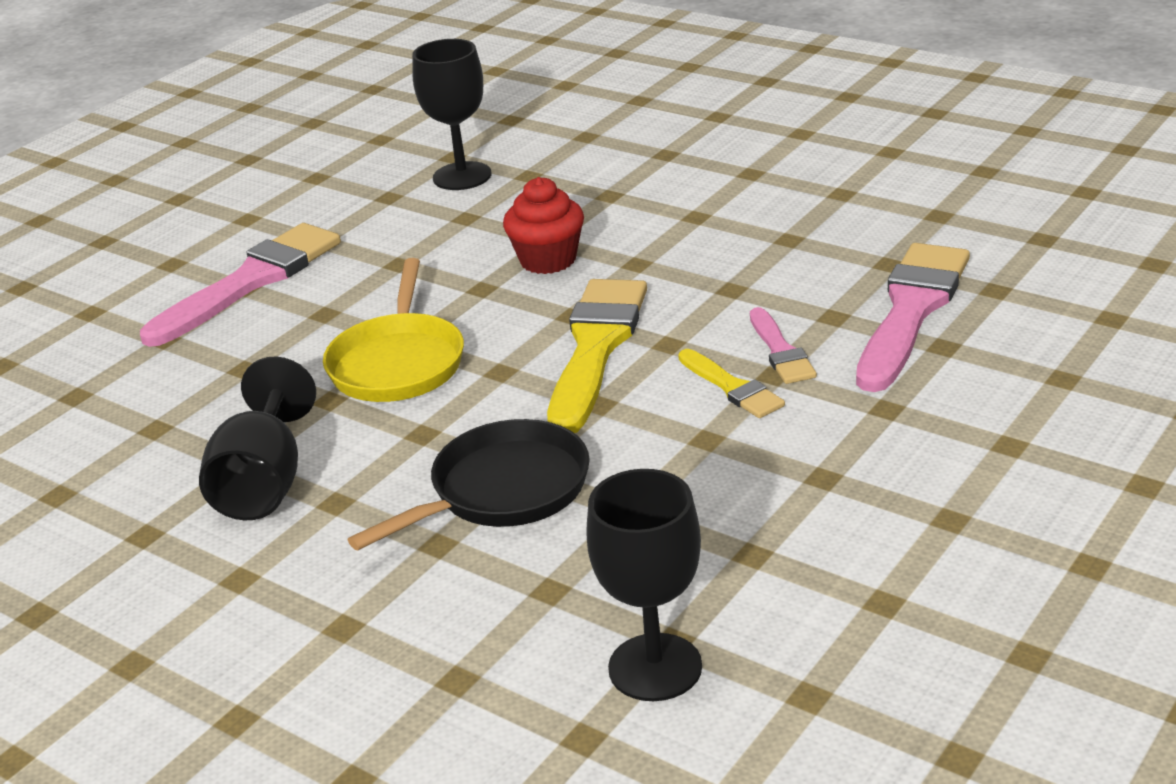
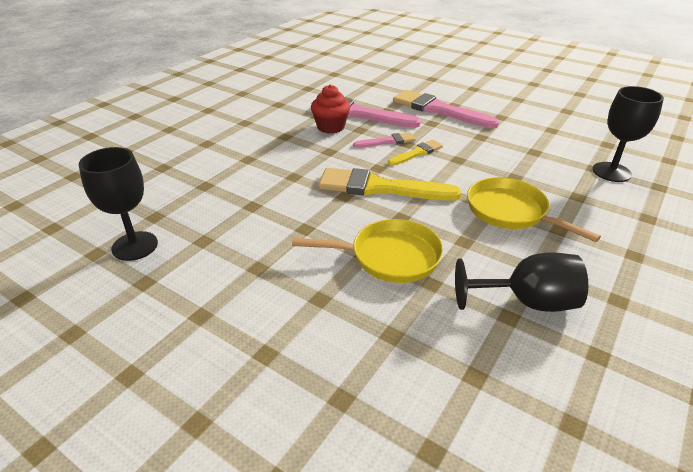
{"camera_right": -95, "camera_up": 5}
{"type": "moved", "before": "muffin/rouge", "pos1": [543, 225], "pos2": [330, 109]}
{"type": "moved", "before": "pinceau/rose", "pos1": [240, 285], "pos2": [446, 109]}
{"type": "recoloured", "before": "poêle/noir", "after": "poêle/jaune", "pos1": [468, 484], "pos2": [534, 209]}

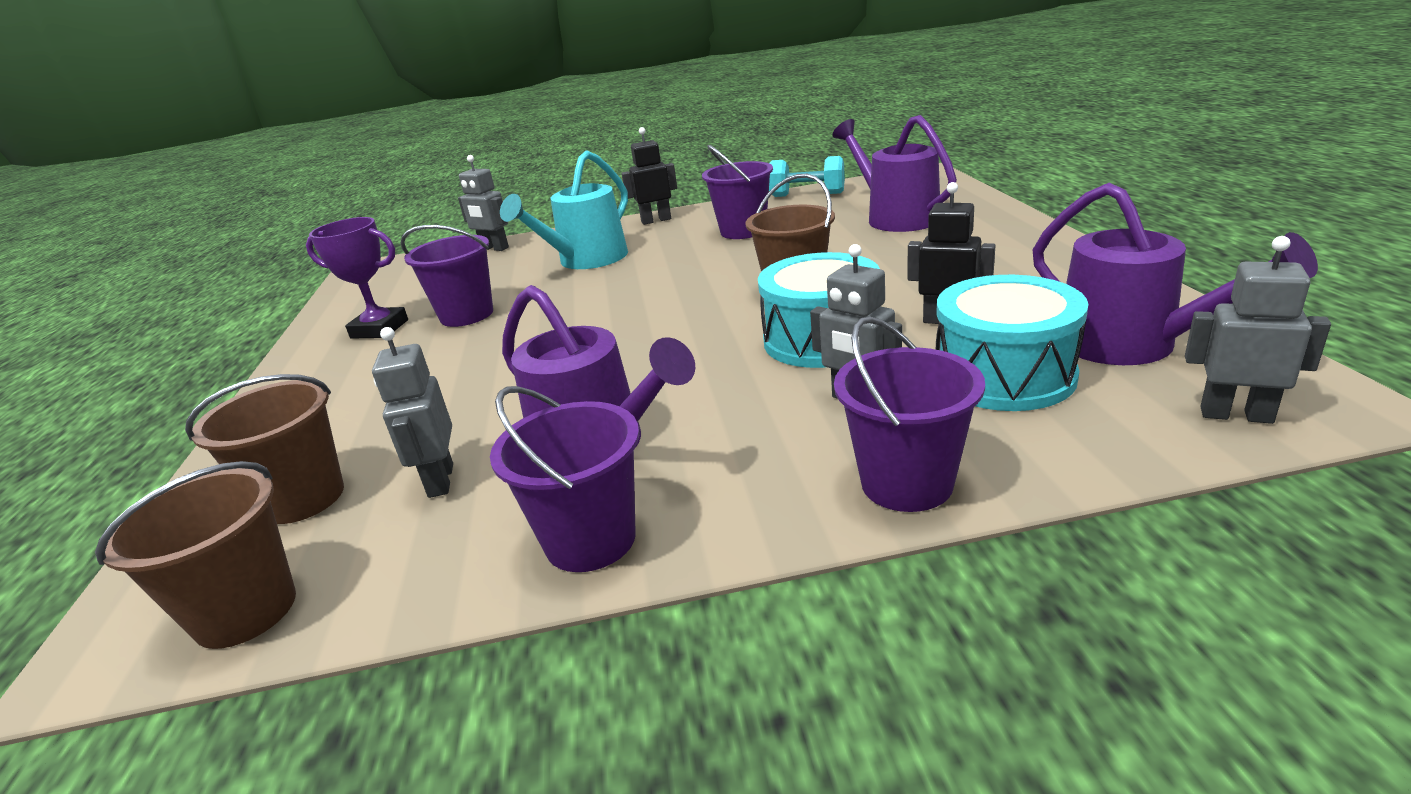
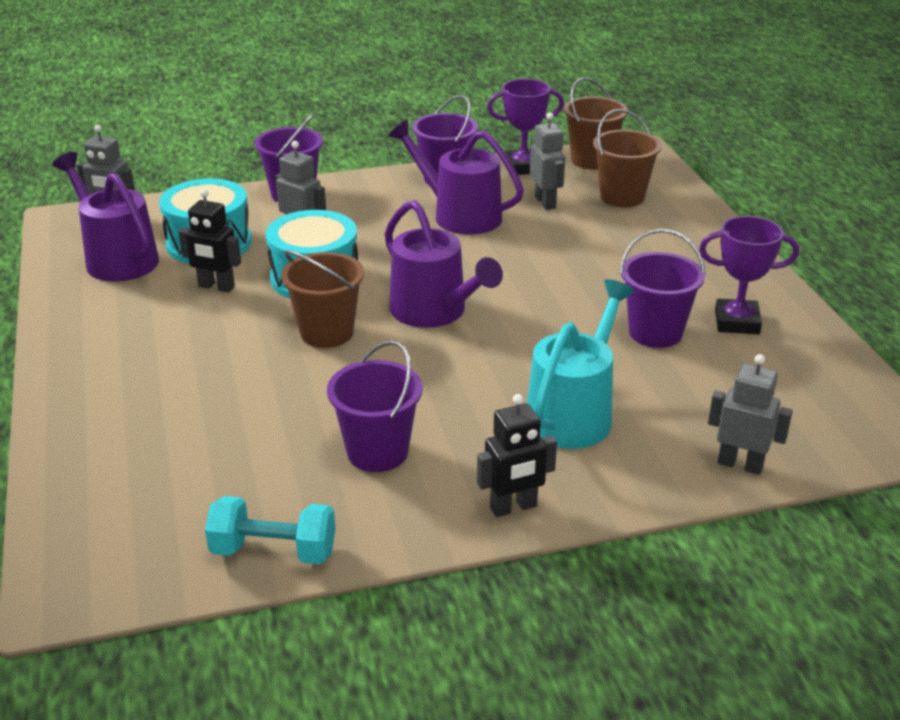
{"camera_right": 170, "camera_up": 5}
{"type": "moved", "before": "arrosoir/violet", "pos1": [894, 173], "pos2": [444, 264]}
{"type": "added", "after": "trophée/violet", "pos2": [525, 127]}

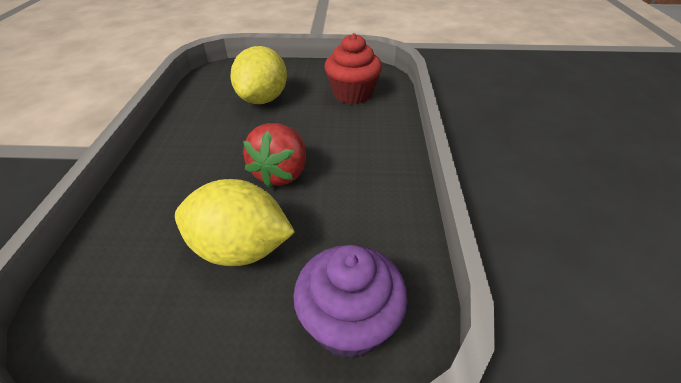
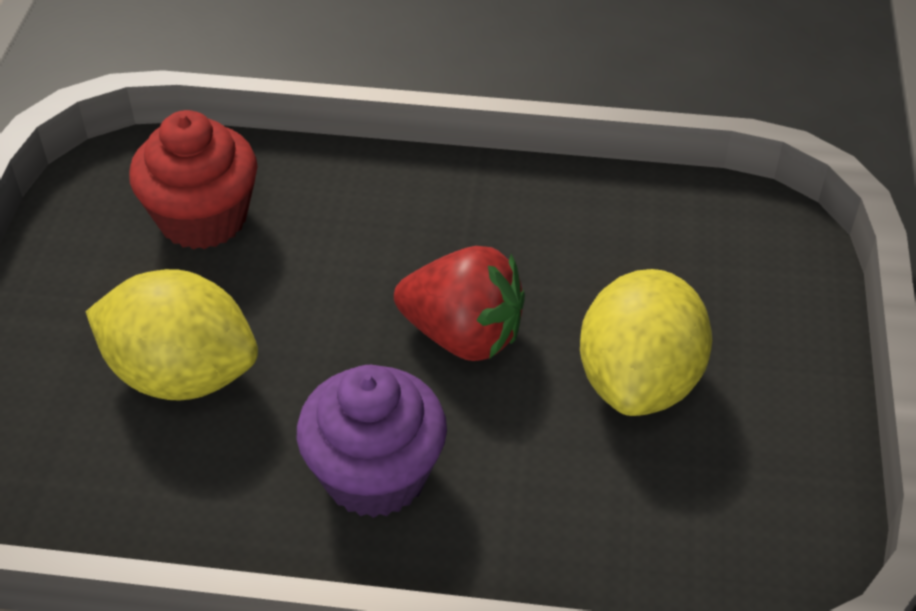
{"camera_right": -85, "camera_up": 5}
{"type": "moved", "before": "muffin/violet", "pos1": [350, 302], "pos2": [372, 441]}

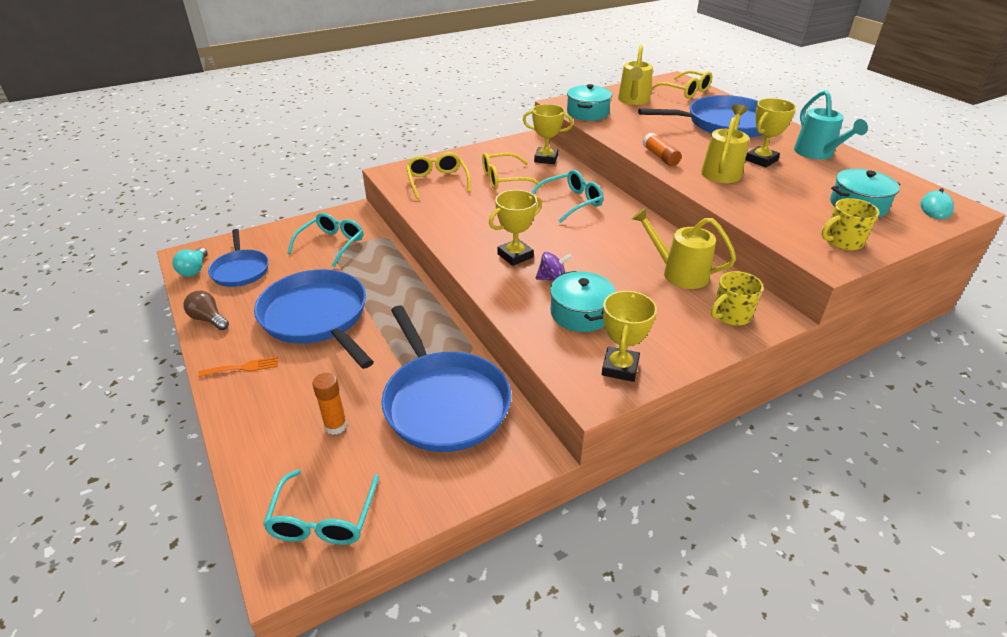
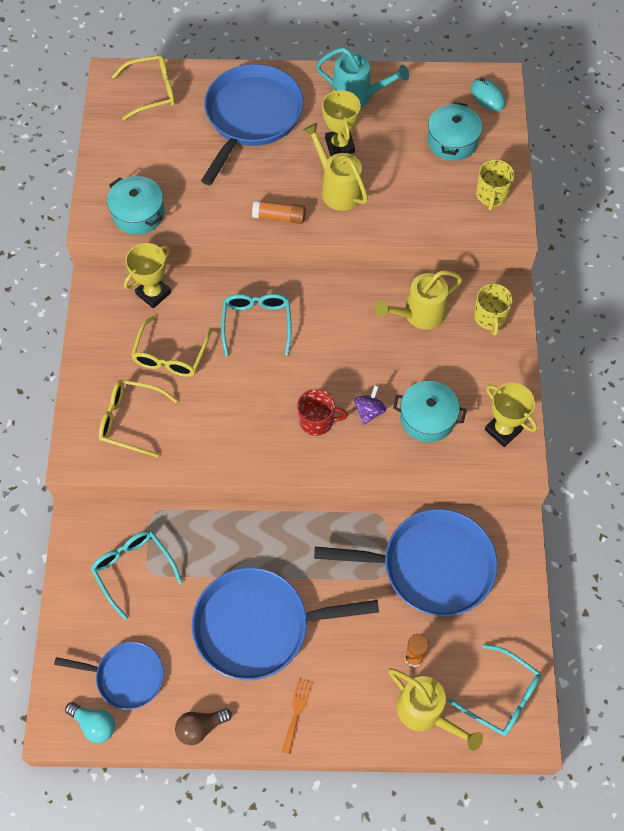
{"camera_right": -60, "camera_up": 25}
{"type": "moved", "before": "arrosoir/jaune", "pos1": [635, 75], "pos2": [435, 709]}
{"type": "replaced", "before": "trophée/jaune", "after": "tasse/rouge", "pos1": [515, 228], "pos2": [322, 412]}

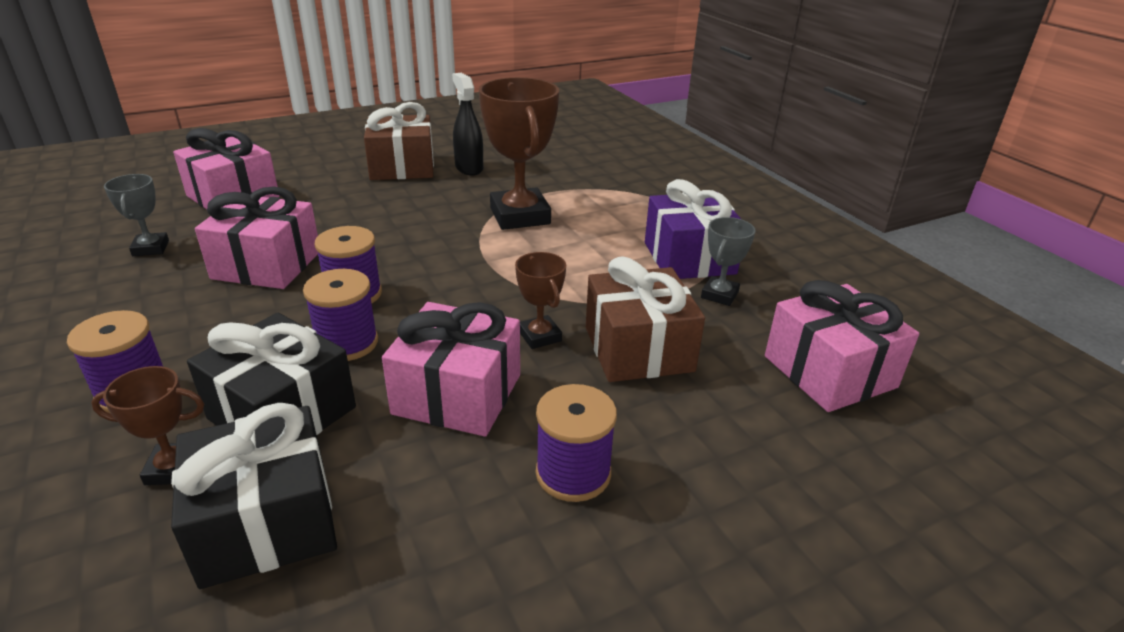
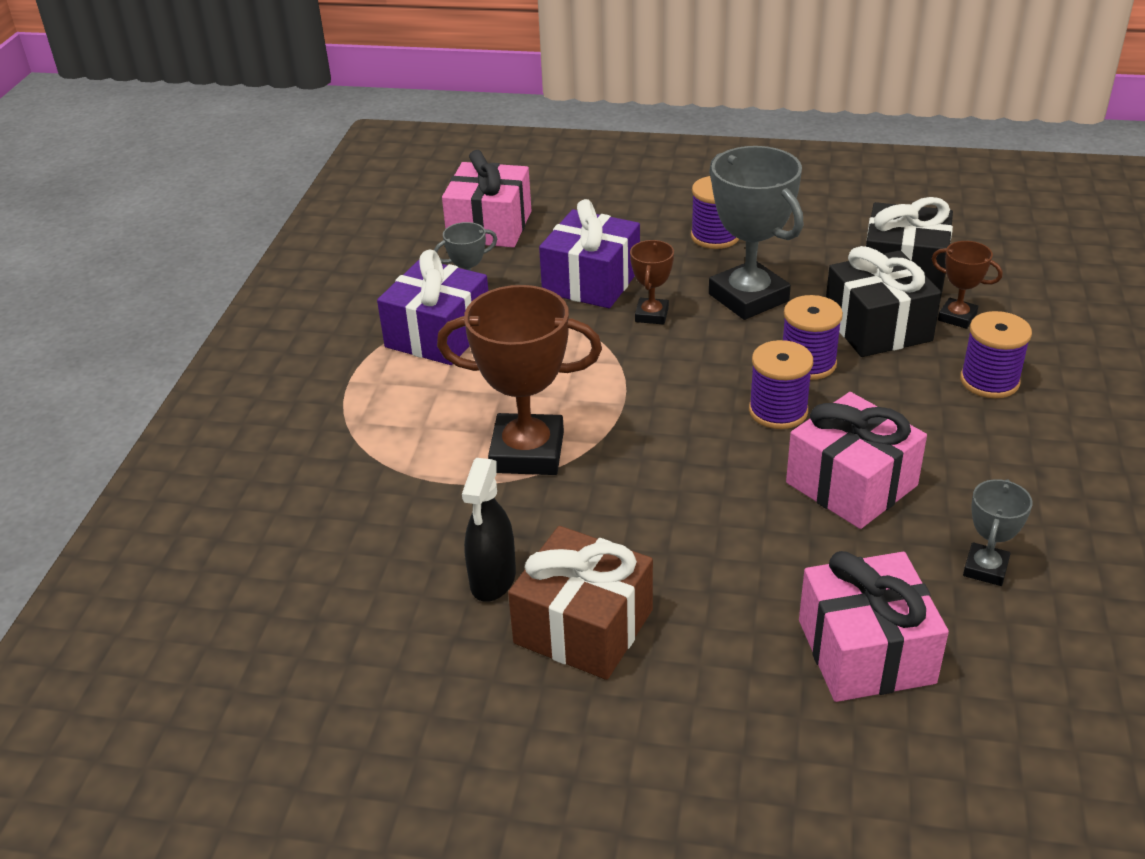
{"camera_right": -140, "camera_up": 5}
{"type": "turned", "before": "trophée/marron", "pos1": [519, 153], "pos2": [519, 380], "turn": 75}
{"type": "recoloured", "before": "cadeau/marron", "after": "cadeau/violet", "pos1": [645, 319], "pos2": [589, 253]}
{"type": "replaced", "before": "cadeau/rose", "after": "trophée/gris", "pos1": [451, 369], "pos2": [756, 233]}

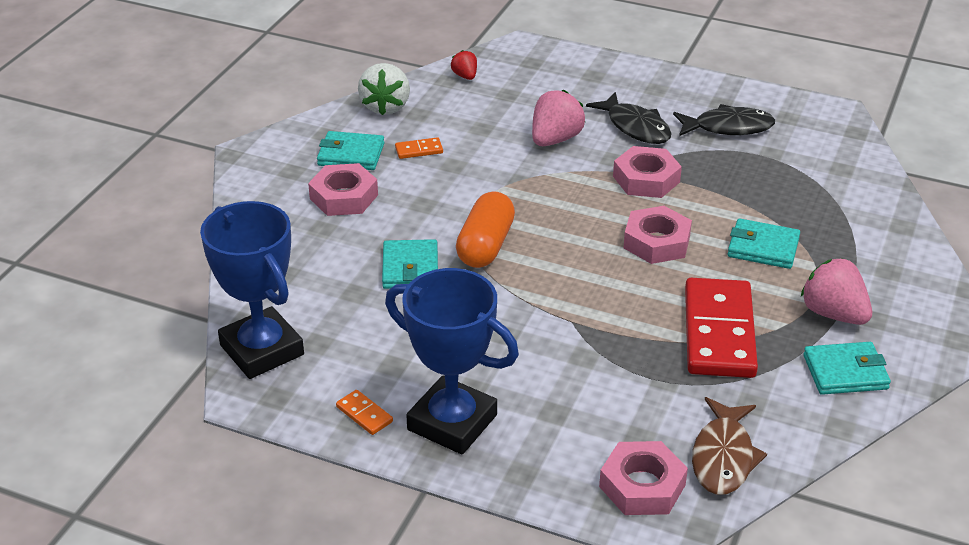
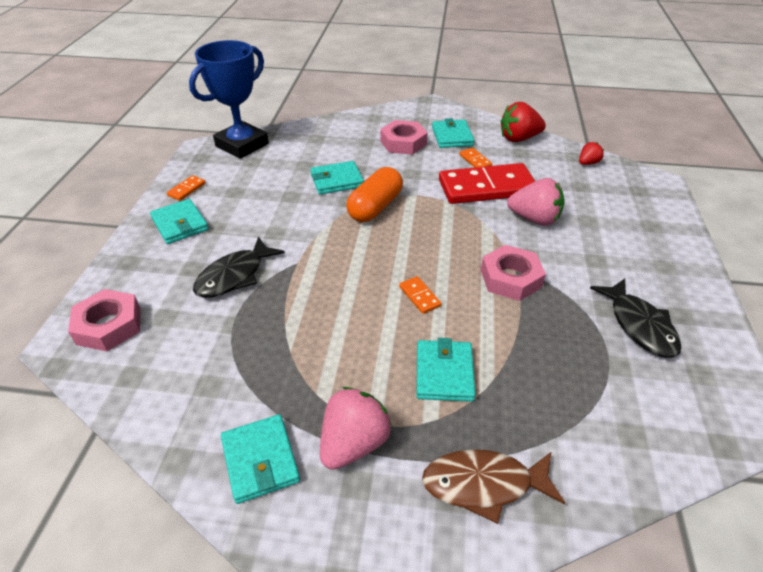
{"camera_right": 75, "camera_up": 5}
{"type": "recoloured", "before": "fraise/blanc", "after": "fraise/rouge", "pos1": [384, 89], "pos2": [523, 122]}
{"type": "moved", "before": "poisson/noir", "pos1": [628, 118], "pos2": [239, 267]}
{"type": "turned", "before": "gélule/orange", "pos1": [485, 229], "pos2": [374, 194], "turn": -60}
{"type": "replaced", "before": "écrou/rose", "after": "domino/orange", "pos1": [658, 235], "pos2": [420, 295]}
{"type": "replaced", "before": "trophée/bleu", "after": "portefeuille/turquoise", "pos1": [452, 361], "pos2": [179, 221]}
{"type": "moved", "before": "domino/rouge", "pos1": [721, 328], "pos2": [487, 183]}
{"type": "moved", "before": "poisson/marron", "pos1": [729, 446], "pos2": [493, 486]}

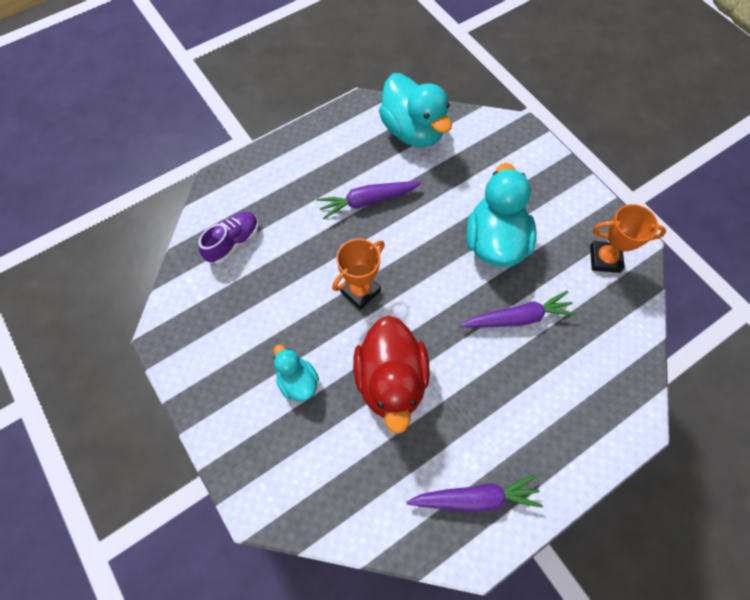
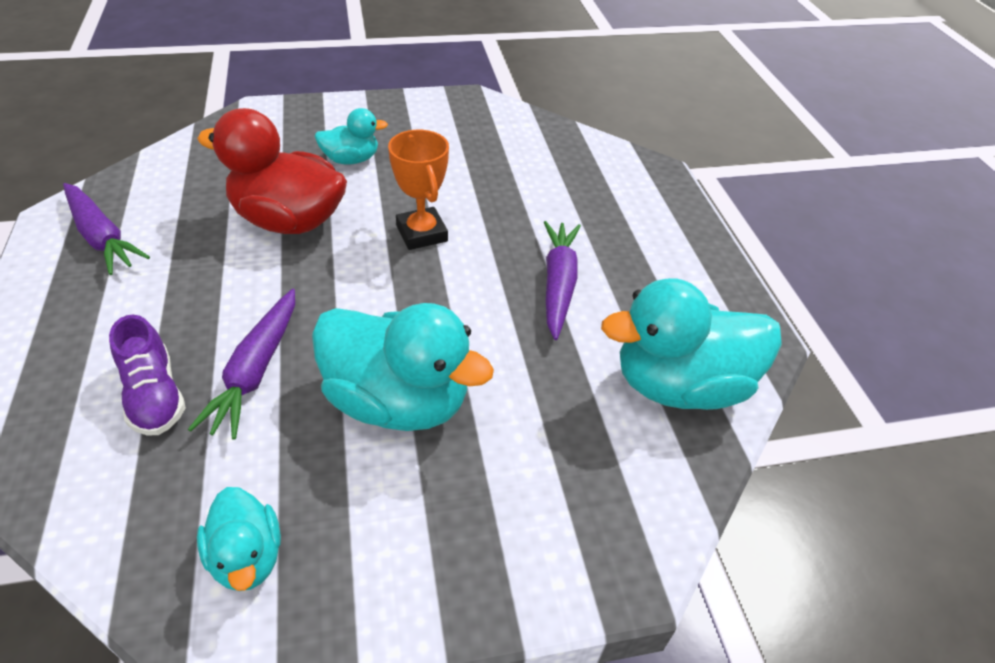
{"camera_right": 110, "camera_up": -20}
{"type": "replaced", "before": "trophée/orange", "after": "canard/turquoise", "pos1": [628, 238], "pos2": [239, 539]}
{"type": "moved", "before": "chaussure/violet", "pos1": [228, 238], "pos2": [147, 375]}
{"type": "turned", "before": "carotte/violet", "pos1": [474, 493], "pos2": [106, 229], "turn": -60}

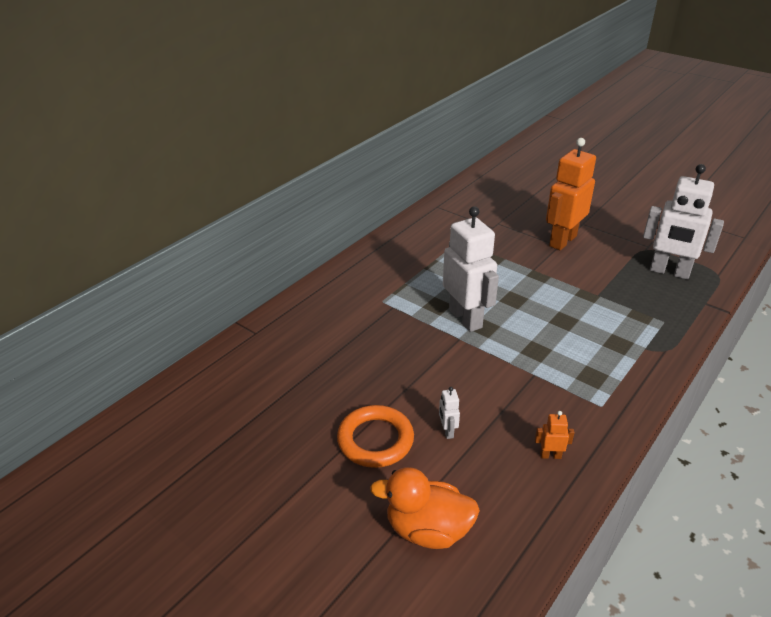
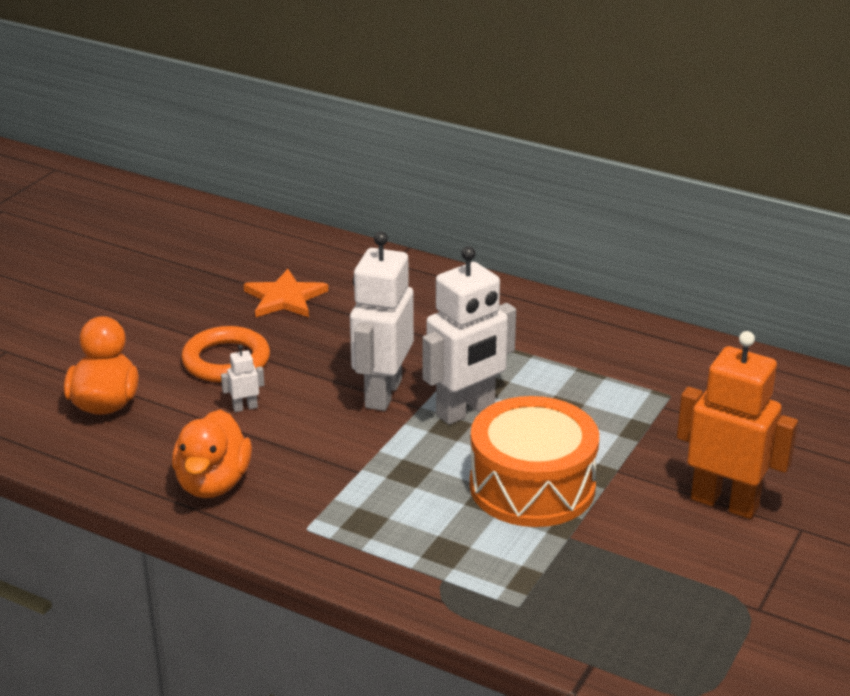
{"camera_right": 80, "camera_up": -5}
{"type": "moved", "before": "robot/blanc", "pos1": [683, 221], "pos2": [382, 321]}
{"type": "replaced", "before": "robot/orange", "after": "canard/orange", "pos1": [555, 435], "pos2": [212, 454]}
{"type": "added", "after": "étoile/orange", "pos2": [286, 293]}
{"type": "added", "after": "tambour/orange", "pos2": [534, 461]}

